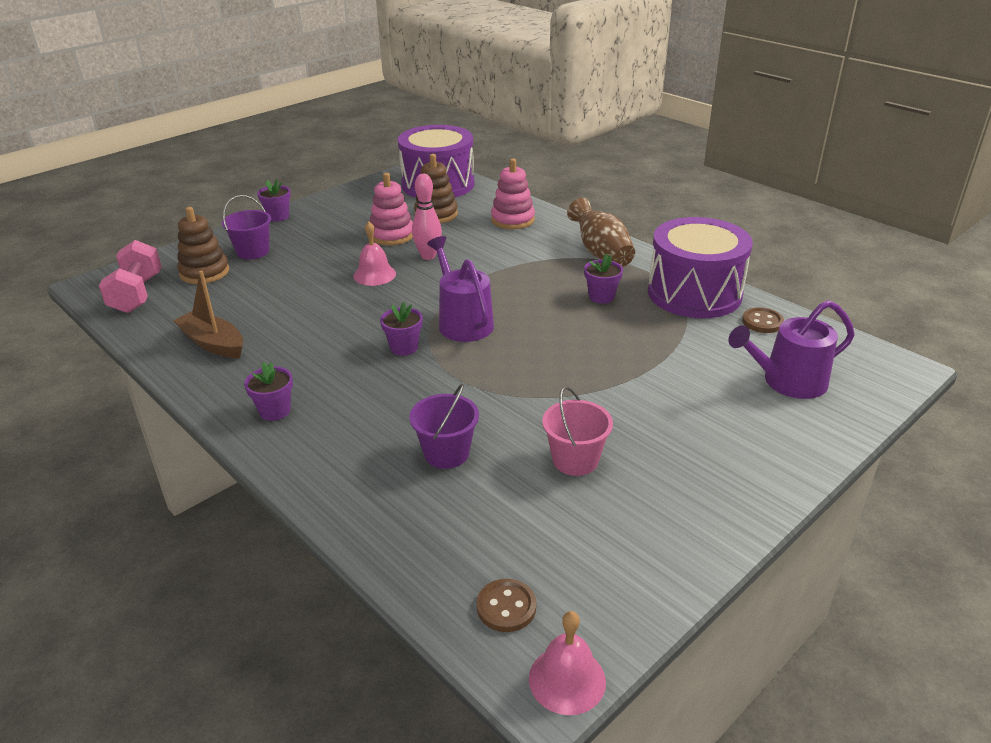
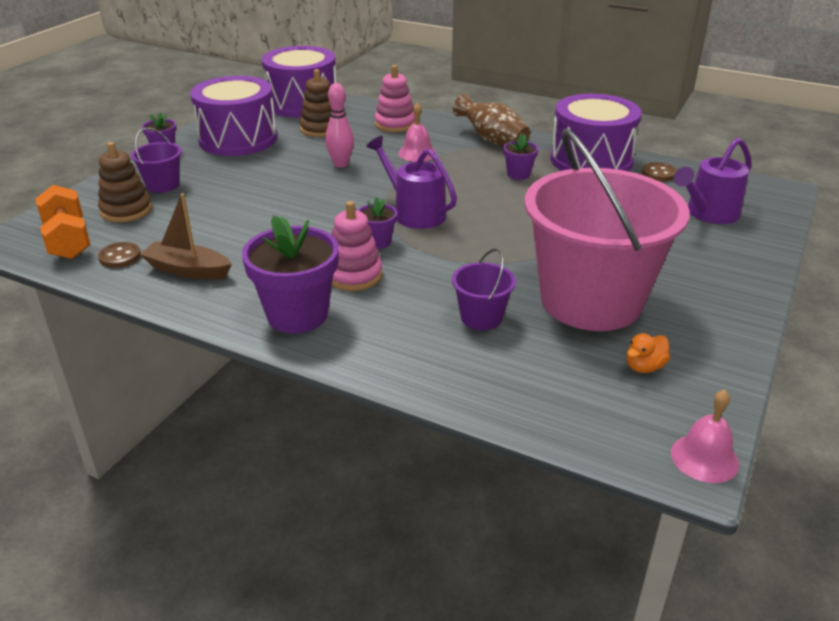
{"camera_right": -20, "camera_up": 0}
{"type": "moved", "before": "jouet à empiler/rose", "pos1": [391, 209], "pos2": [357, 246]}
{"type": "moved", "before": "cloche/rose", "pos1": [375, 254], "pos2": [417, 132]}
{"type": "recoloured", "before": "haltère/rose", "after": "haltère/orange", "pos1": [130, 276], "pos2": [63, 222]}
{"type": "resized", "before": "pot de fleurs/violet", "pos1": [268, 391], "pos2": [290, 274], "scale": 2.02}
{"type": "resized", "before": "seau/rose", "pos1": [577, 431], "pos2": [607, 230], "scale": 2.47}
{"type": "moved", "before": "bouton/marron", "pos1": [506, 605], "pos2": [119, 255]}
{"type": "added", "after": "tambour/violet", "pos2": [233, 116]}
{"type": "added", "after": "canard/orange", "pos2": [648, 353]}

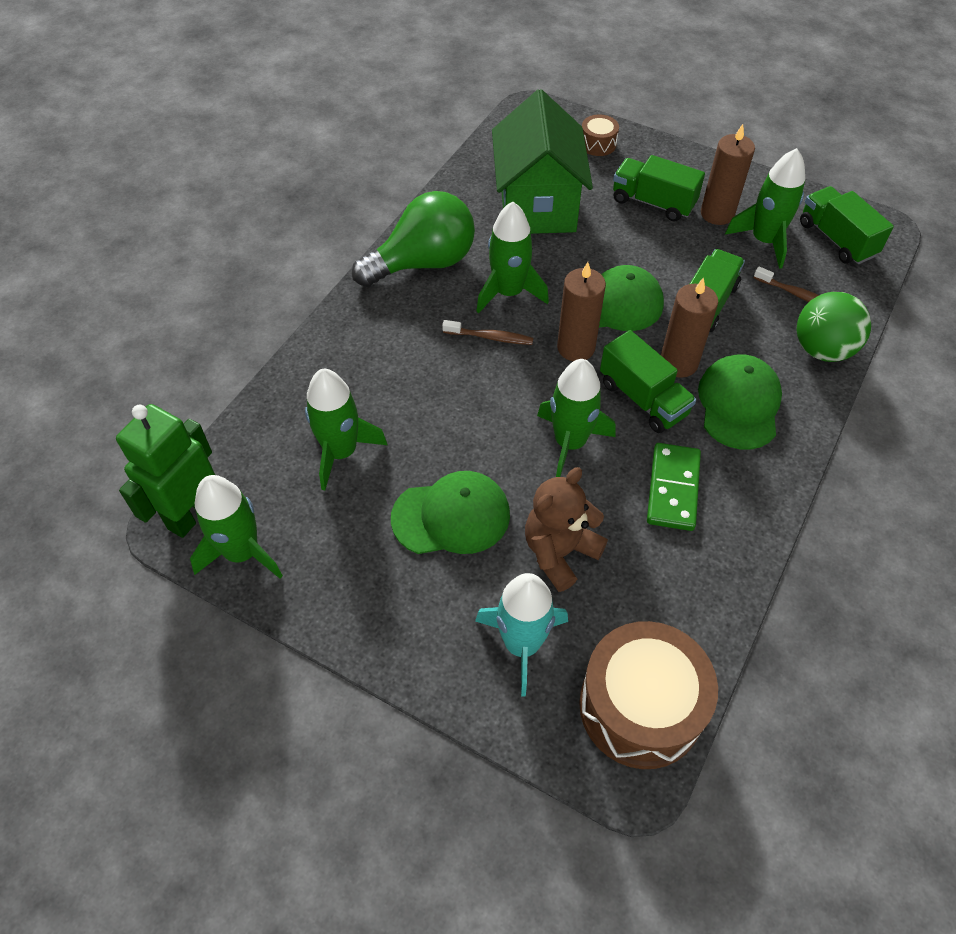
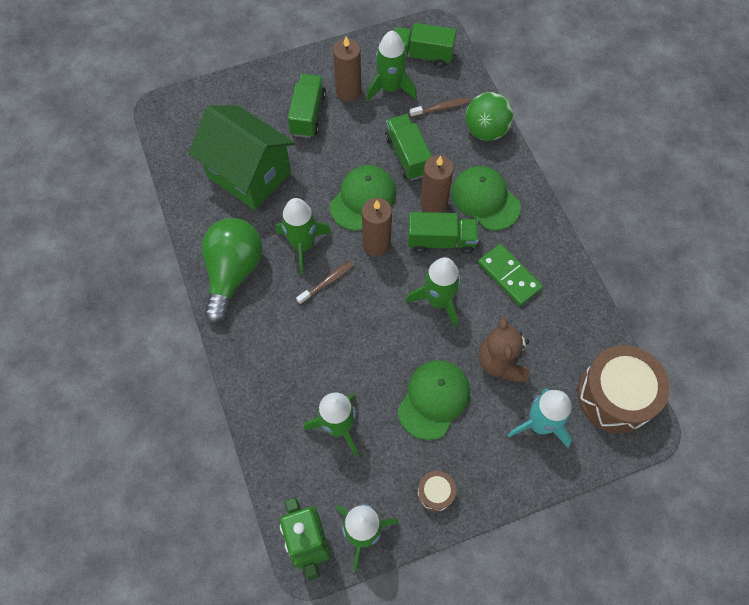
{"camera_right": -50, "camera_up": 10}
{"type": "moved", "before": "tambour/marron", "pos1": [600, 135], "pos2": [436, 491]}
{"type": "turned", "before": "camion/vert", "pos1": [659, 188], "pos2": [307, 106], "turn": 120}

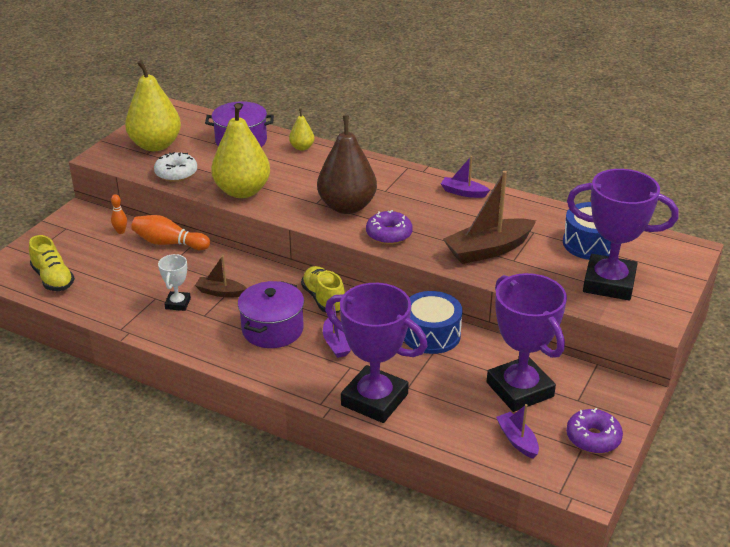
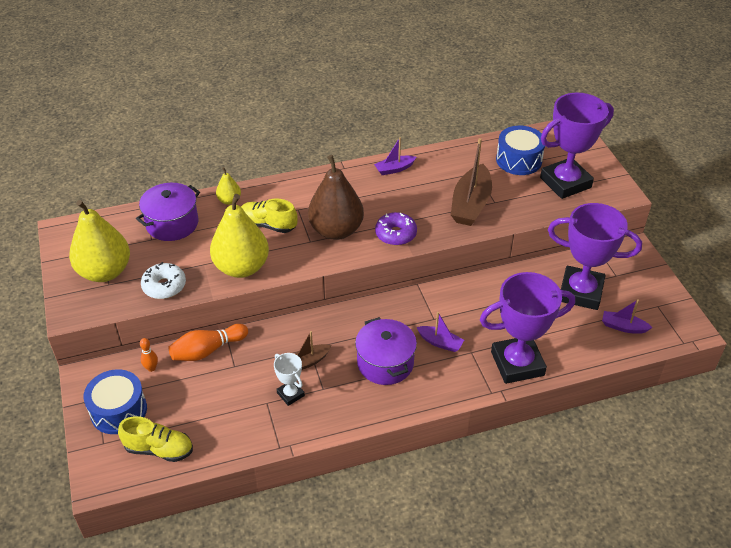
{"camera_right": -45, "camera_up": 10}
{"type": "moved", "before": "chaussure/jaune", "pos1": [323, 289], "pos2": [269, 216]}
{"type": "moved", "before": "tambour/bleu", "pos1": [433, 322], "pos2": [115, 401]}
{"type": "removed", "before": "beignet/violet", "pos1": [594, 431]}

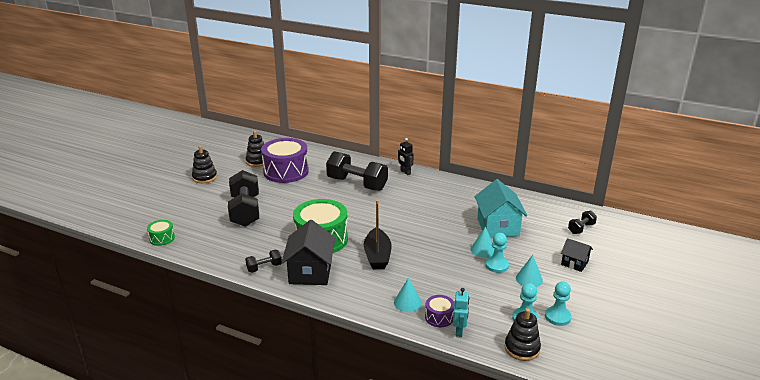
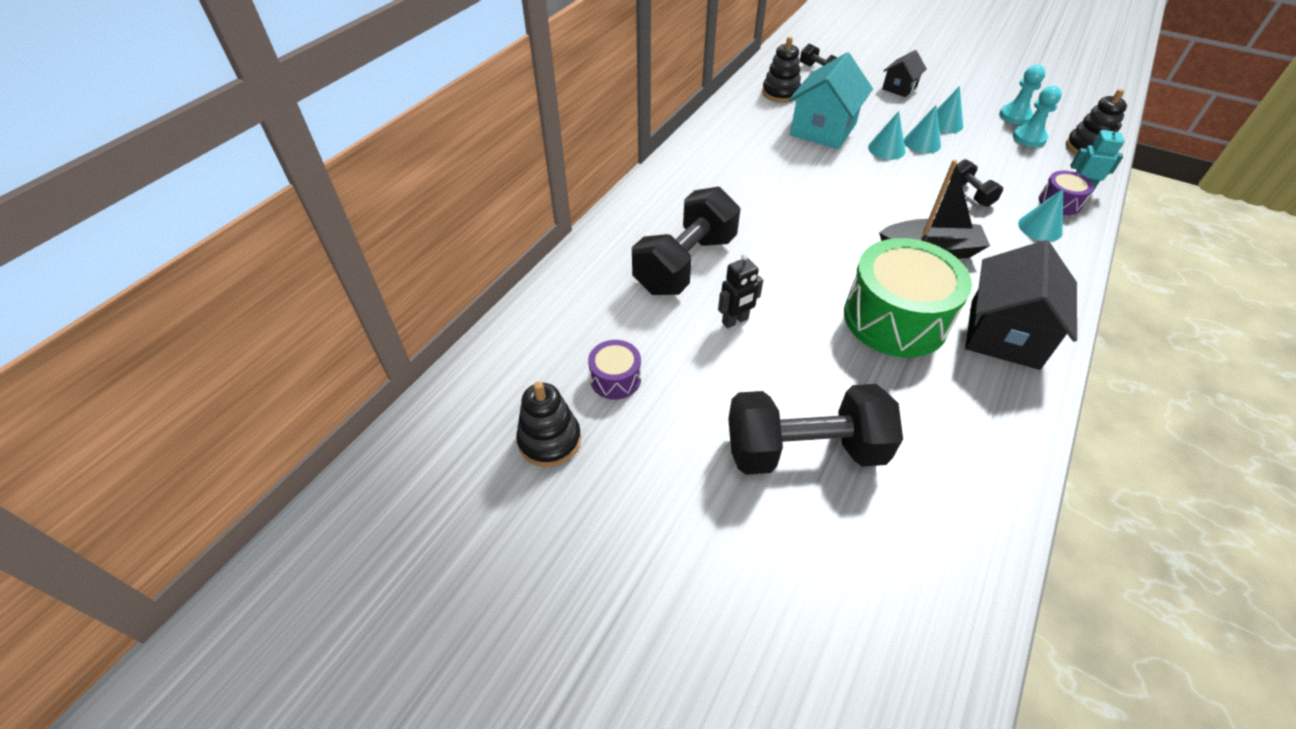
{"camera_right": -85, "camera_up": 20}
{"type": "resized", "before": "tambour/violet", "pos1": [285, 160], "pos2": [614, 369], "scale": 0.46}
{"type": "moved", "before": "robot/noir", "pos1": [406, 156], "pos2": [740, 290]}
{"type": "moved", "before": "jouet à empiler/noir", "pos1": [204, 164], "pos2": [781, 70]}
{"type": "turned", "before": "maison/turquoise", "pos1": [501, 208], "pos2": [831, 100], "turn": -60}
{"type": "removed", "before": "tambour/vert", "pos1": [161, 233]}
{"type": "turned", "before": "maison/noir", "pos1": [308, 252], "pos2": [1021, 305], "turn": -75}
{"type": "replaced", "before": "pion/turquoise", "after": "cône/turquoise", "pos1": [497, 253], "pos2": [922, 129]}
{"type": "moved", "before": "haltère/noir", "pos1": [263, 261], "pos2": [976, 183]}

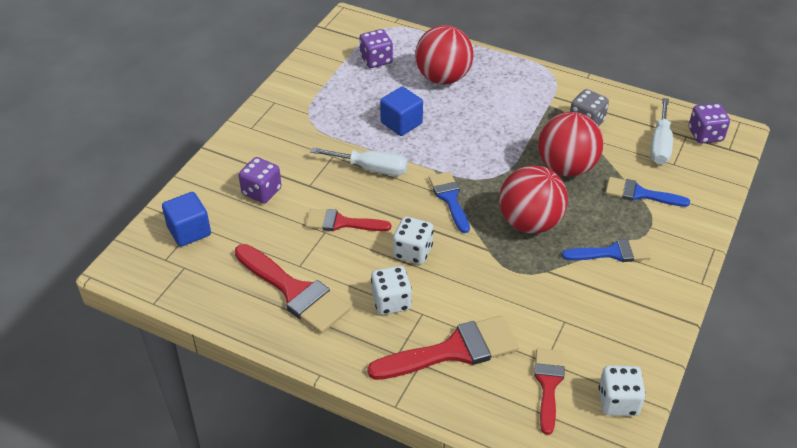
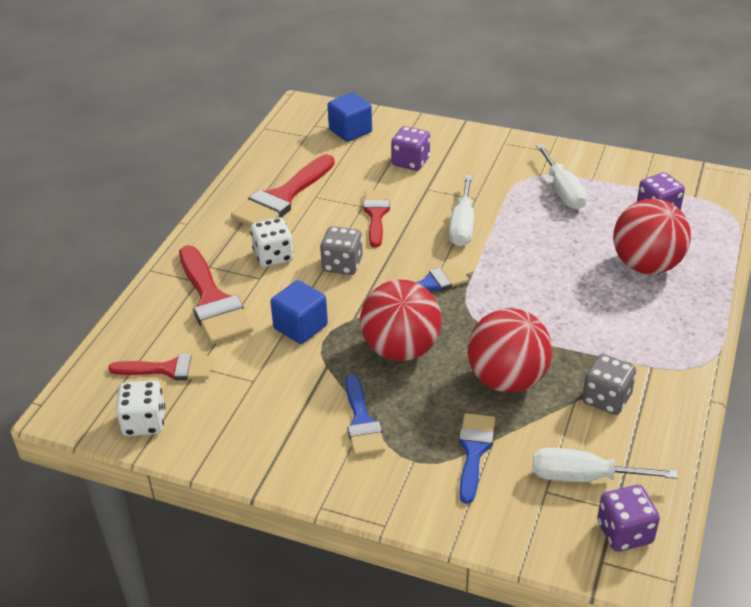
{"camera_right": 85, "camera_up": -5}
{"type": "moved", "before": "cube/bleu", "pos1": [401, 111], "pos2": [299, 312]}
{"type": "recoloured", "before": "dé/blanc", "after": "dé/gris", "pos1": [413, 240], "pos2": [341, 250]}
{"type": "added", "after": "tournevis/blanc", "pos2": [561, 177]}

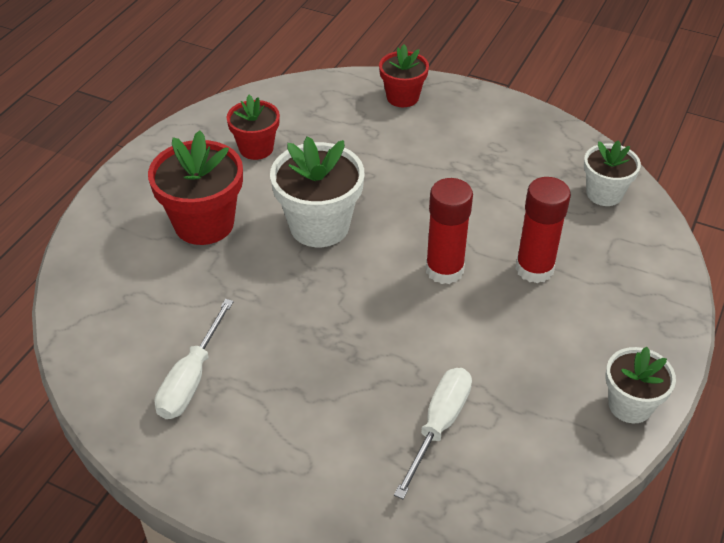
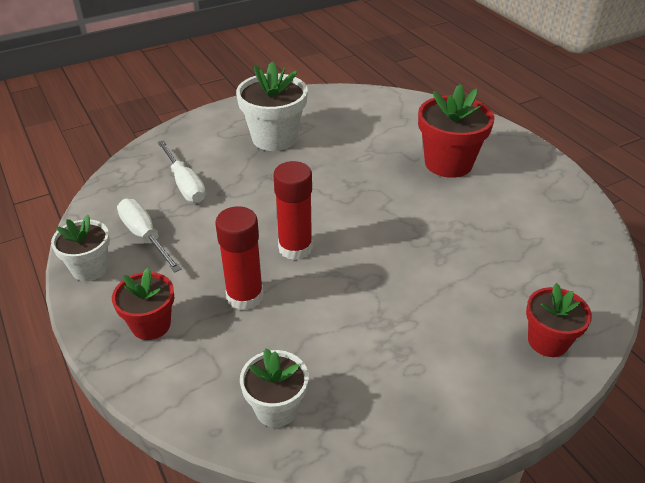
{"camera_right": 125, "camera_up": -5}
{"type": "moved", "before": "pot de fleurs/rouge", "pos1": [253, 127], "pos2": [143, 304]}
{"type": "moved", "before": "pot de fleurs/blanc", "pos1": [317, 191], "pos2": [272, 106]}
{"type": "moved", "before": "tournevis/blanc", "pos1": [194, 359], "pos2": [149, 236]}

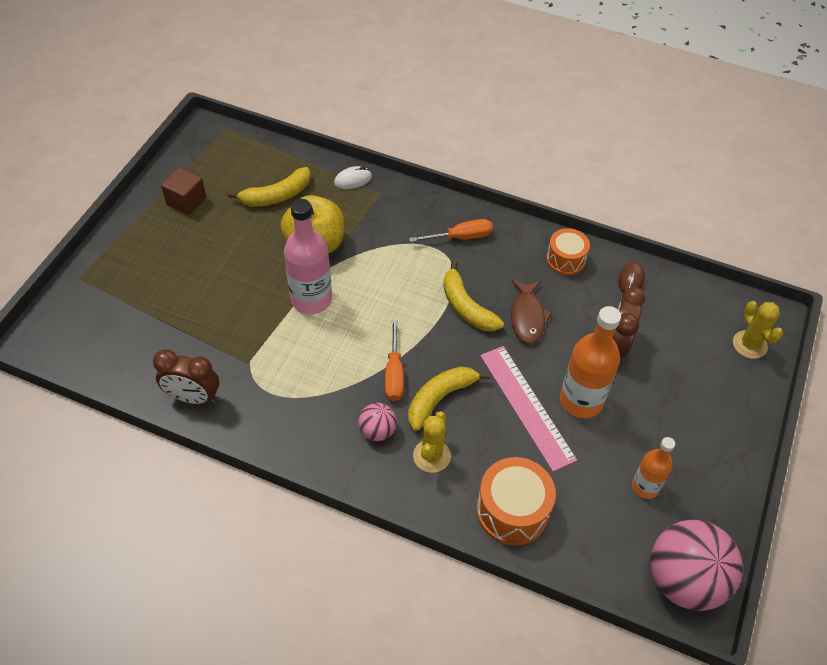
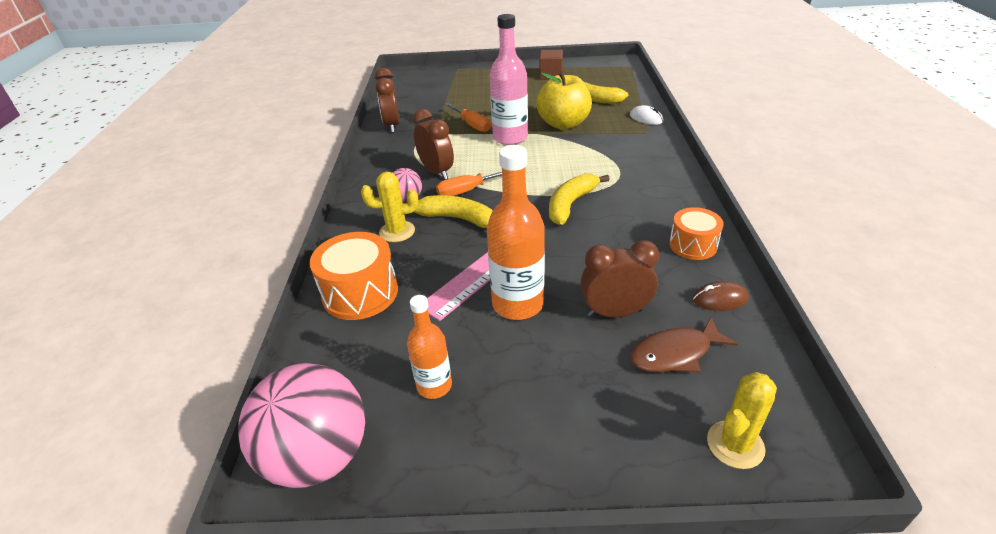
{"camera_right": 70, "camera_up": -15}
{"type": "moved", "before": "tournevis/orange", "pos1": [451, 230], "pos2": [468, 117]}
{"type": "moved", "before": "poisson/marron", "pos1": [531, 312], "pos2": [684, 344]}
{"type": "added", "after": "réveil/marron", "pos2": [433, 144]}

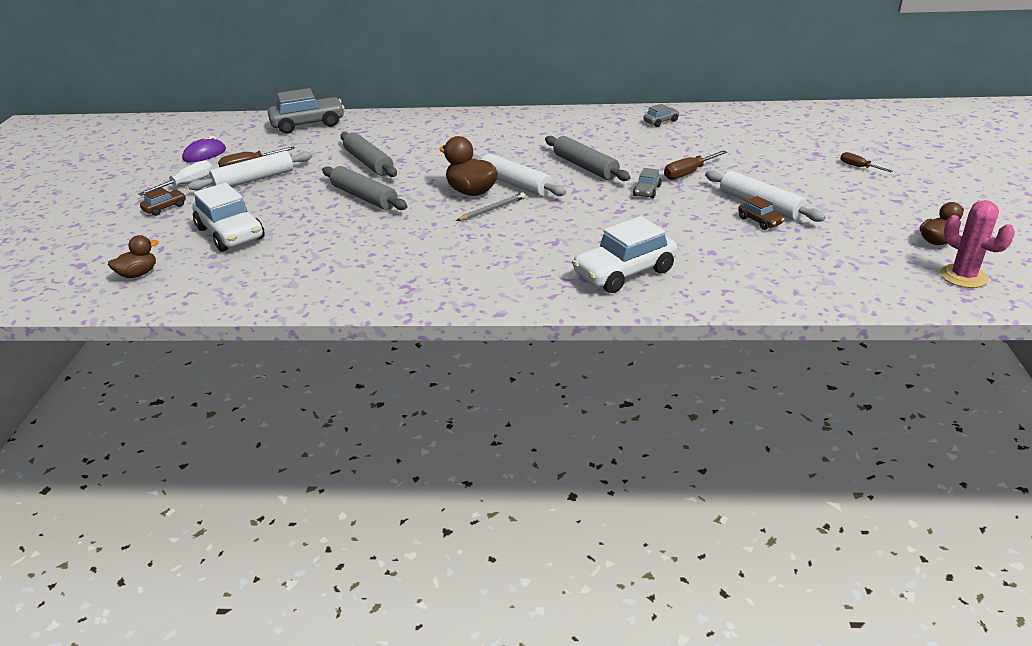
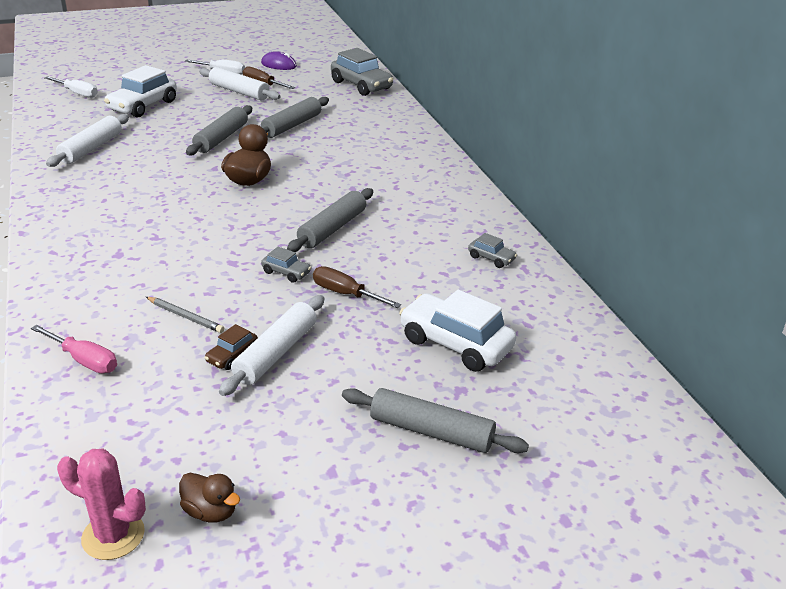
{"camera_right": 65, "camera_up": 0}
{"type": "replaced", "before": "tournevis/marron", "after": "rouleau à pâtisserie/gris", "pos1": [866, 162], "pos2": [435, 420]}
{"type": "moved", "before": "rouleau à pâtisserie/blanc", "pos1": [518, 175], "pos2": [87, 140]}
{"type": "turned", "before": "voiture/gris", "pos1": [647, 183], "pos2": [286, 265], "turn": -150}
{"type": "removed", "before": "voiture/marron", "pos1": [163, 202]}
{"type": "moved", "before": "crayon/gris", "pos1": [490, 207], "pos2": [185, 315]}
{"type": "turned", "before": "cactus/rose", "pos1": [977, 244], "pos2": [101, 504], "turn": 75}
{"type": "moved", "before": "voiture/blanc", "pos1": [624, 254], "pos2": [457, 331]}
{"type": "replaced", "before": "canard/marron", "after": "tournevis/blanc", "pos1": [133, 256], "pos2": [71, 87]}
{"type": "added", "after": "tournevis/rose", "pos2": [74, 349]}

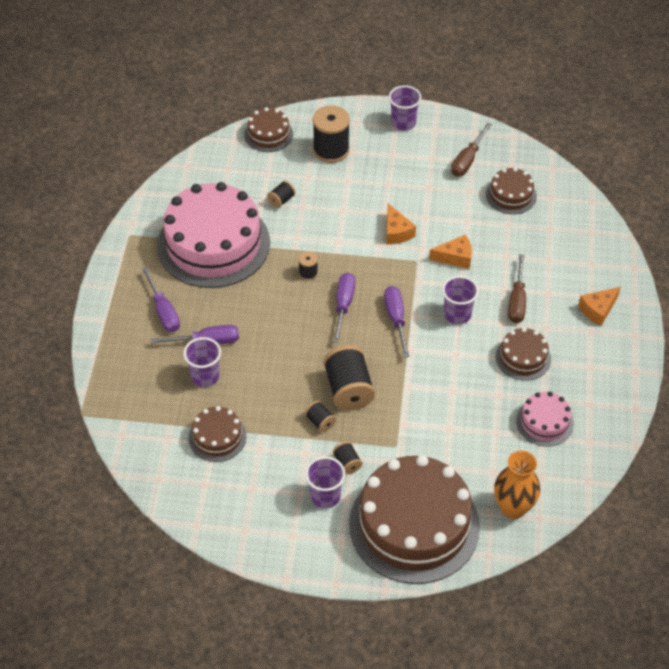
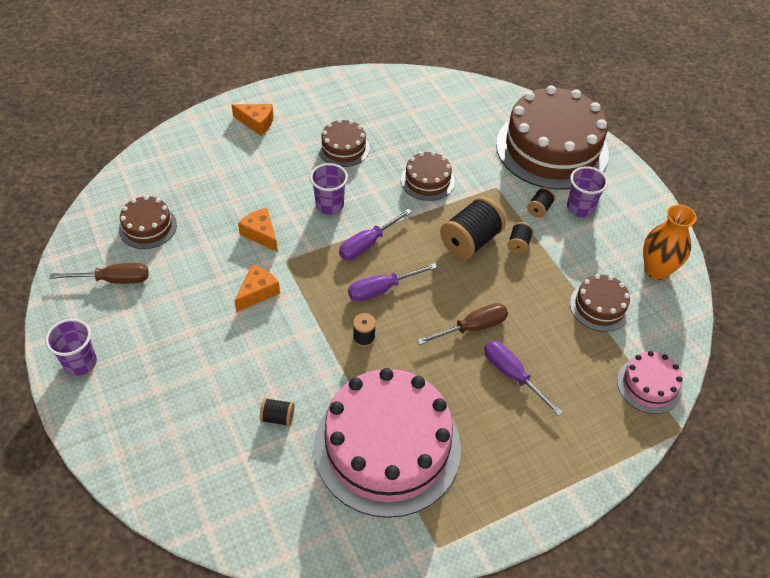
{"camera_right": -125, "camera_up": 0}
{"type": "removed", "before": "bobine/noir", "pos1": [331, 134]}
{"type": "moved", "before": "gâteau/marron", "pos1": [268, 129], "pos2": [428, 176]}
{"type": "moved", "before": "tournevis/marron", "pos1": [517, 288], "pos2": [462, 324]}
{"type": "removed", "before": "tournevis/violet", "pos1": [161, 299]}
{"type": "removed", "before": "gobelet/violet", "pos1": [202, 362]}
{"type": "moved", "before": "gâteau/rose", "pos1": [545, 419], "pos2": [650, 382]}
{"type": "moved", "before": "vase/orange", "pos1": [517, 485], "pos2": [670, 242]}

